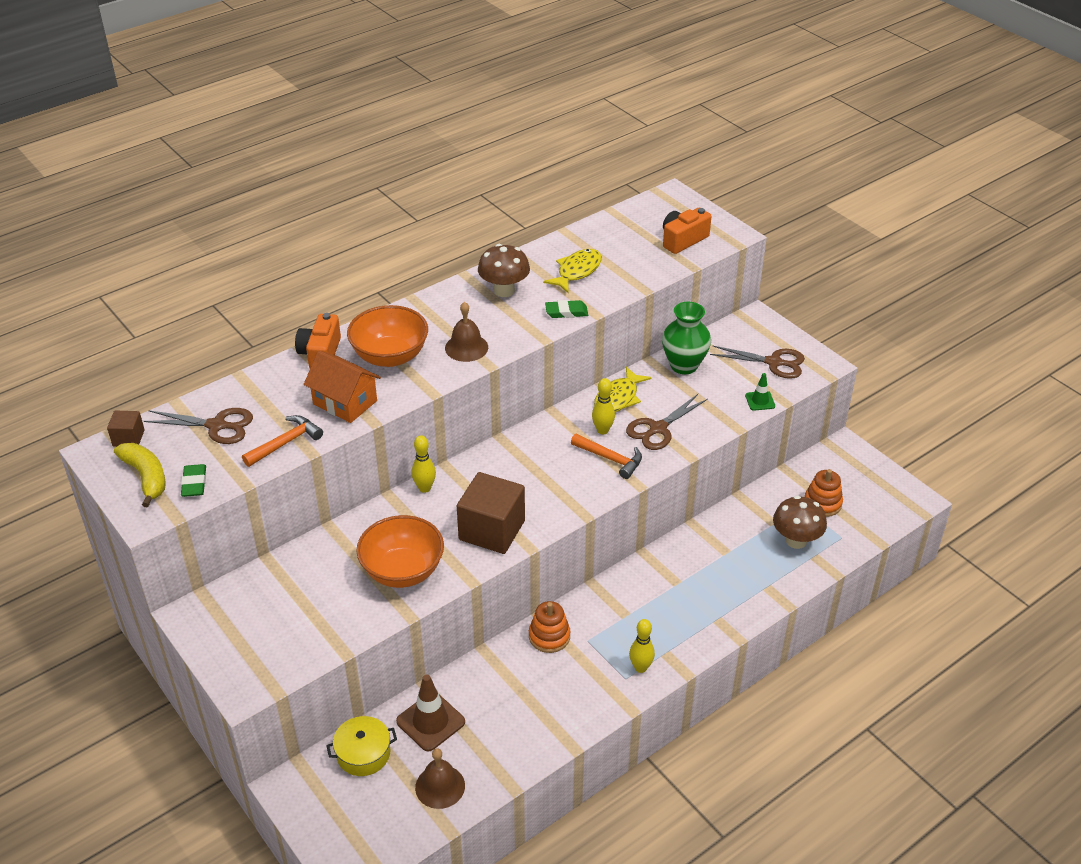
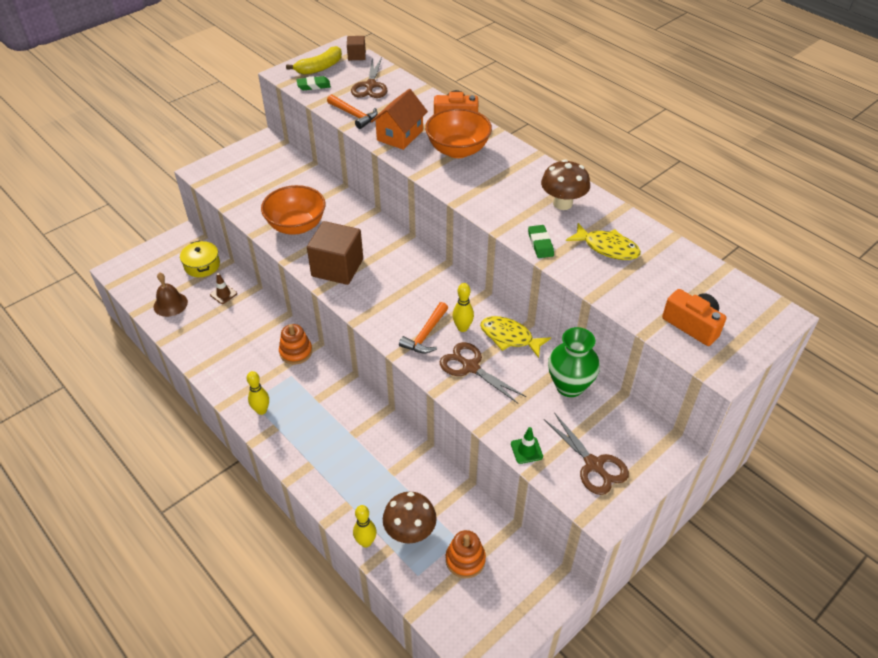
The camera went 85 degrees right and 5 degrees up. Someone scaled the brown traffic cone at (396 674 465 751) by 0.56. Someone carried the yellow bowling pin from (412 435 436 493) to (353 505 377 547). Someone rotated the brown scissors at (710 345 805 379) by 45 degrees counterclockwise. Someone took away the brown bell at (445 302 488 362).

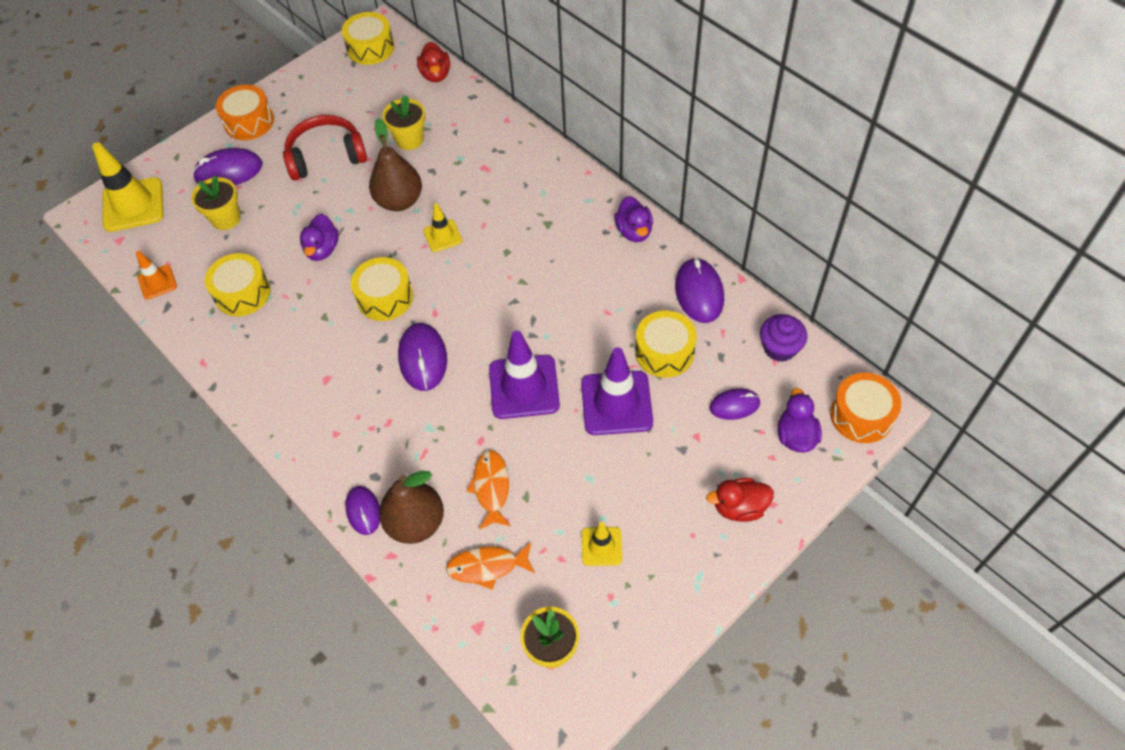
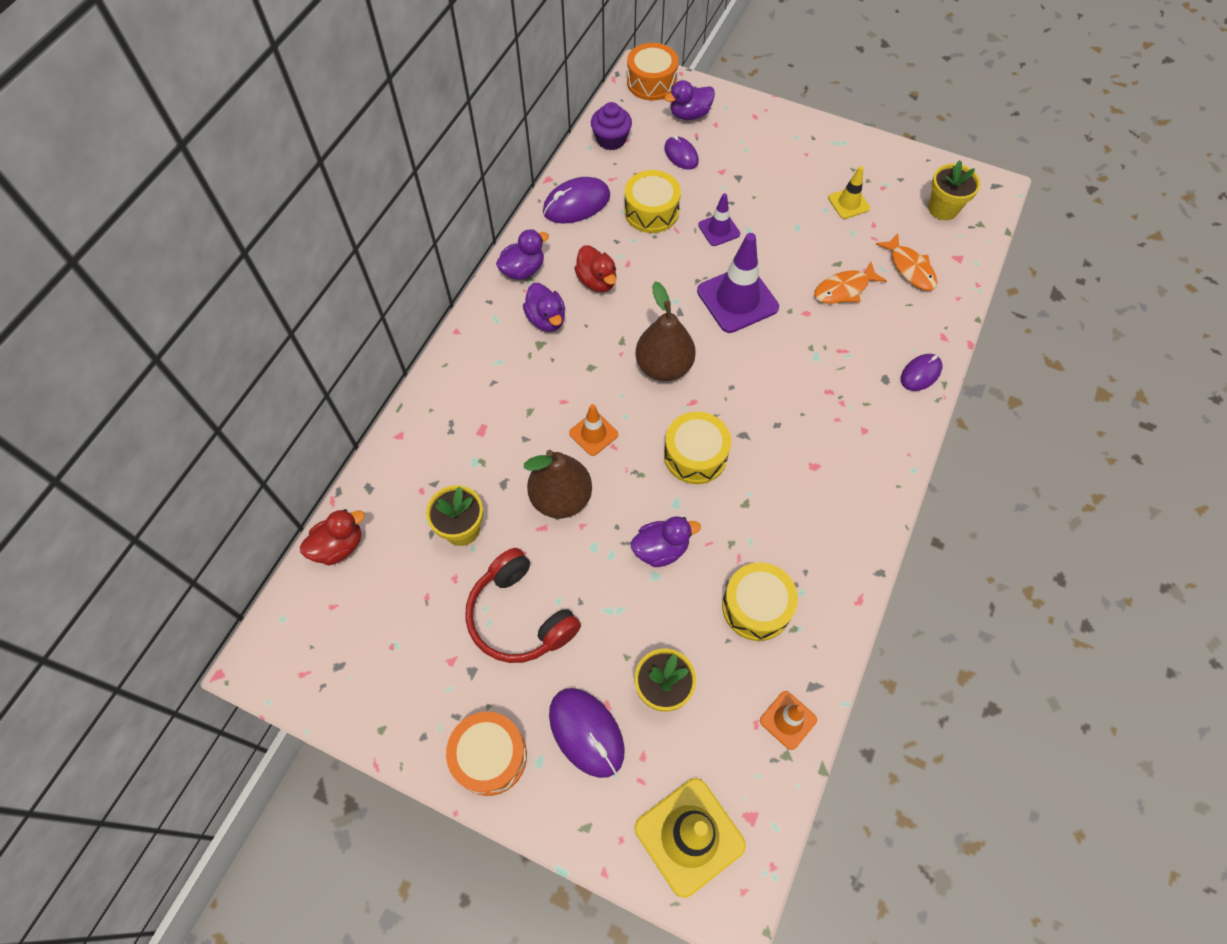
The camera went 115 degrees left and 5 degrees up. Someone put down the purple duck at (523 283 565 332). Someone repainted the yellow traffic cone at (423 203 462 252), which became the orange traffic cone at (569 404 618 456). Someone carried the red duck from (706 478 774 522) to (574 245 616 292). Someone carried the brown pear from (379 471 444 544) to (636 281 696 381). Someone scaled the purple traffic cone at (581 347 653 435) by 0.54. Someone took away the yellow drum at (342 12 394 65). Someone took away the purple mouse at (398 323 447 391).

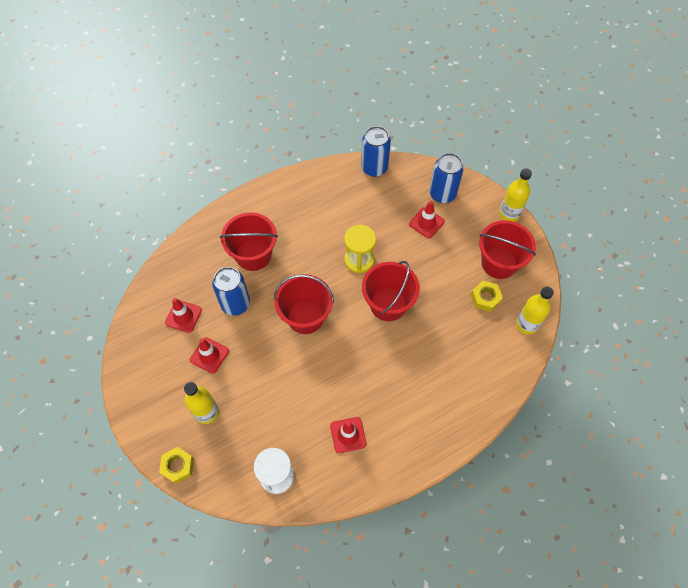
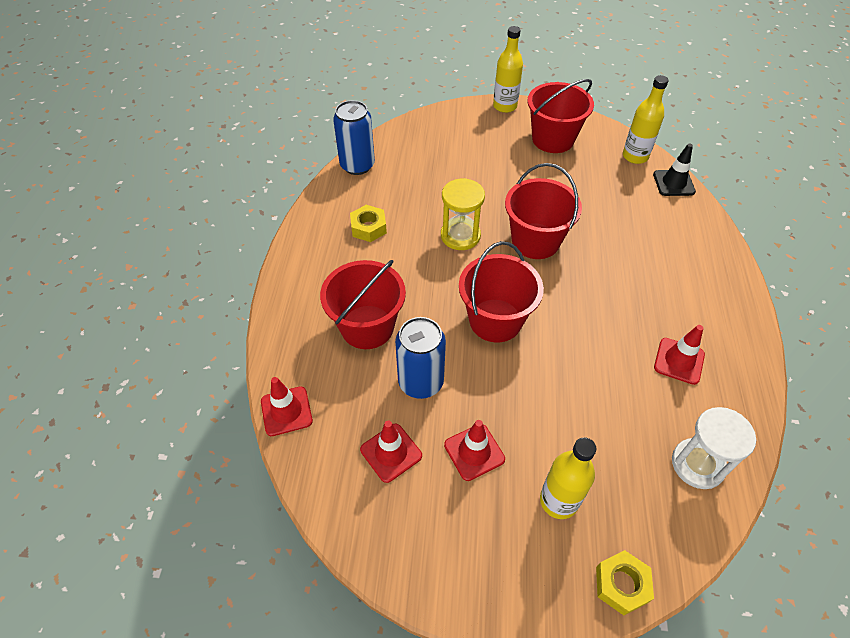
The camera went 55 degrees left and 10 degrees down. Someone carried the red traffic cone from (409 201 445 238) to (261 377 313 436). Someone carried the yellow nut from (471 281 503 312) to (350 205 387 242). Someone put down the black traffic cone at (653 143 696 196). Someone took away the blue can at (429 153 464 203).

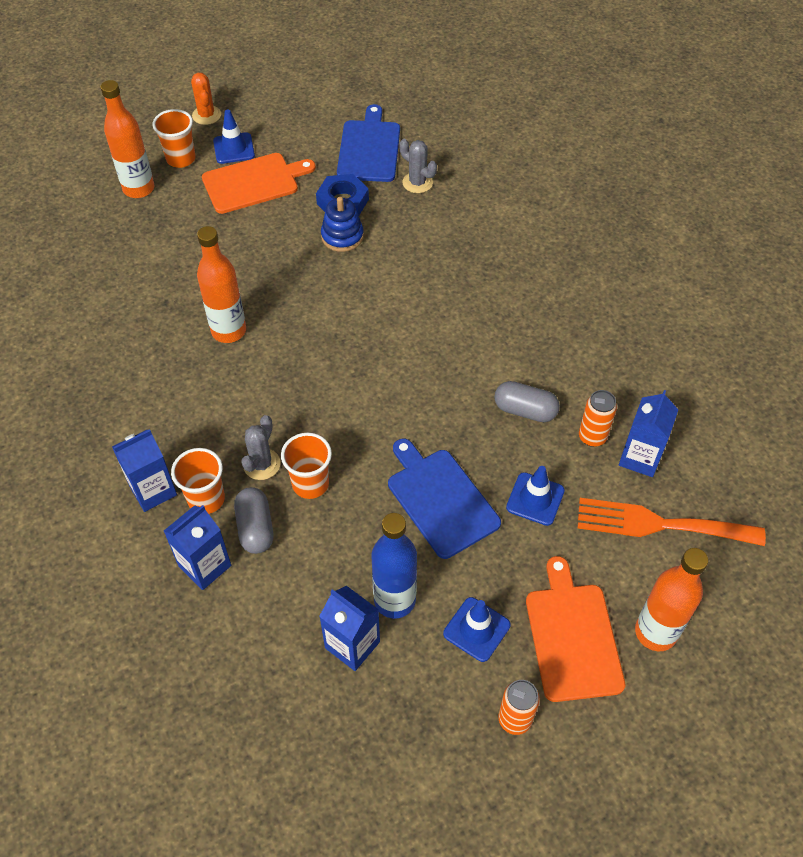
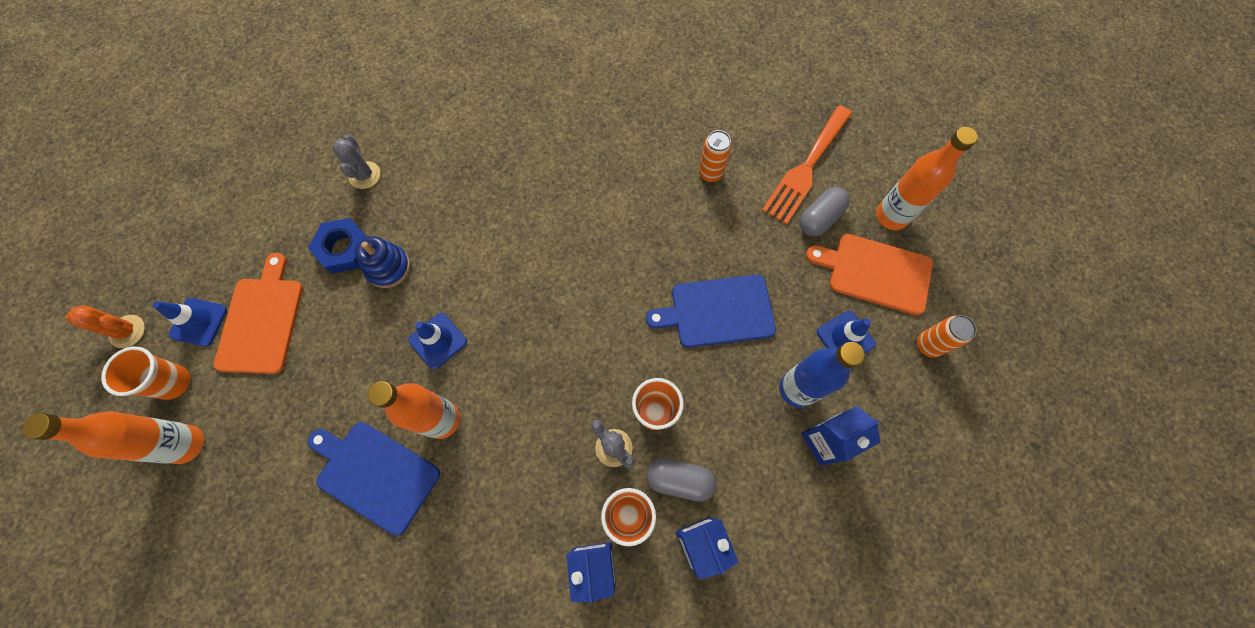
The camera went 65 degrees left and 15 degrees up. Someone carried the blue cutting board from (337 104 400 182) to (308 422 440 536). Someone rotated the grey cactus at (399 139 437 193) by 75 degrees counterclockwise. Someone carried the blue traffic cone from (506 466 565 526) to (408 313 467 369). Someone carried the grey capsule from (494 381 560 422) to (800 187 850 236). Someone took away the blue carton at (619 390 678 477).

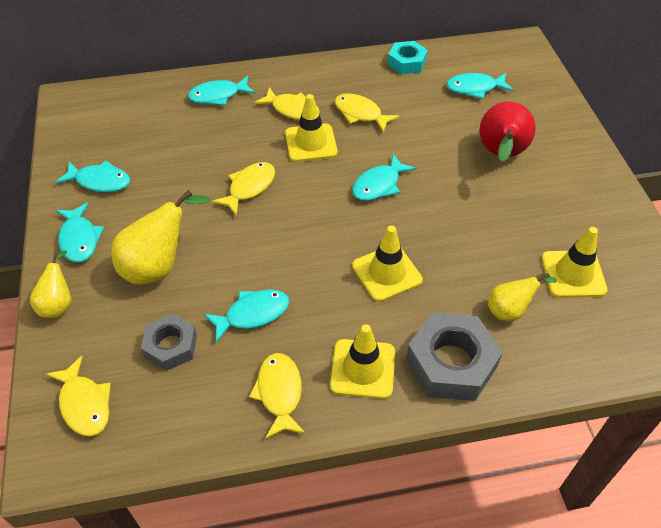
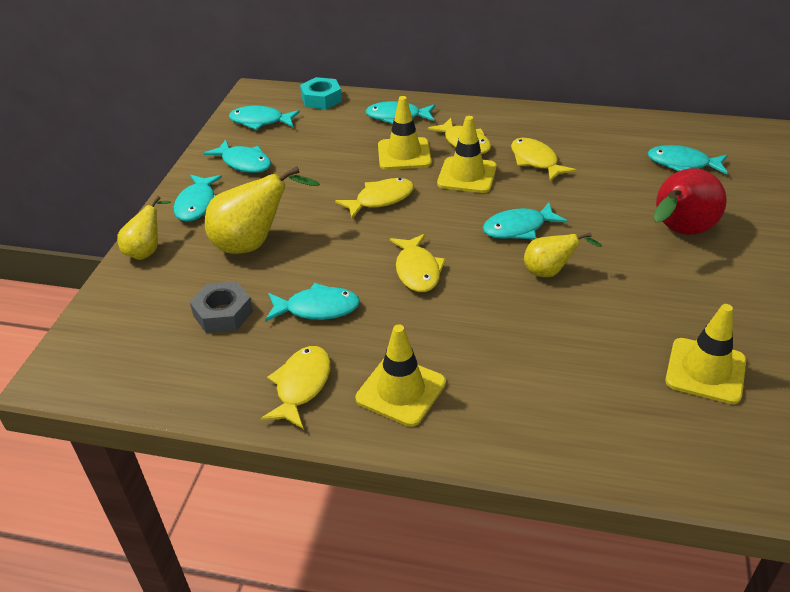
The camera went 25 degrees right and 10 degrees down. Someone put down the turquoise fish at (229 106 300 130). Someone carried the turquoise nut from (388 41 428 74) to (300 77 342 109). Someone carried the yellow traffic cone from (352 226 423 302) to (378 96 432 170). Someone carried the yellow fish from (46 356 111 436) to (390 234 446 292). Someone carried the yellow pear from (488 273 557 321) to (524 232 602 277). Someone took away the grey nut at (406 313 503 401).

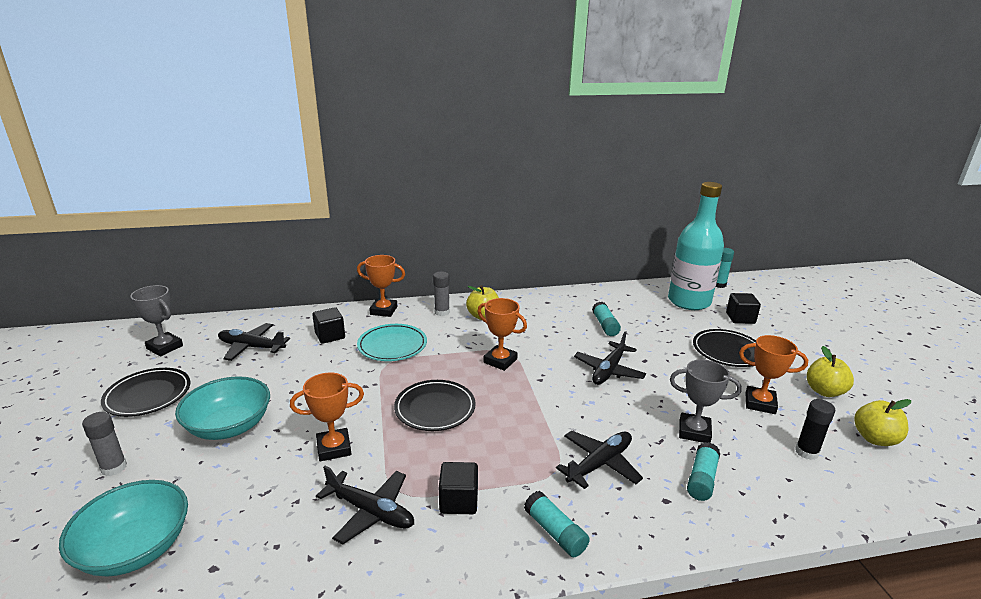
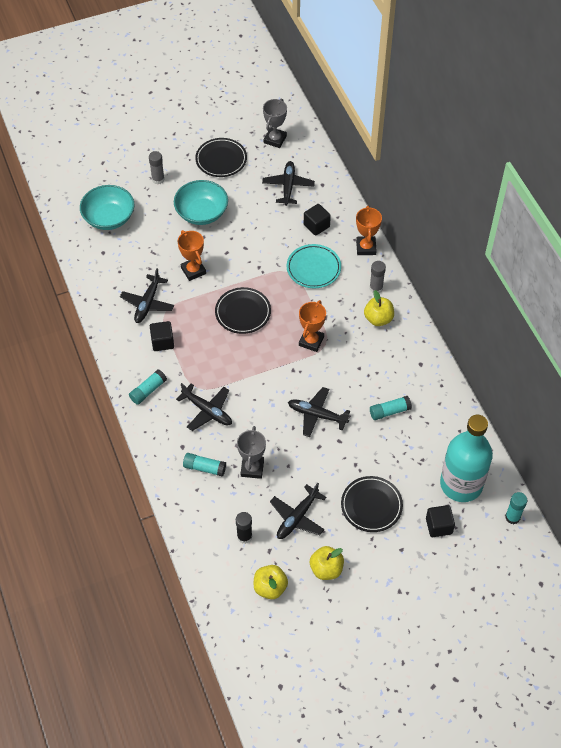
The camera went 80 degrees right and 30 degrees up. Someone swapped the orange trophy at (739 335 808 414) for the black plane at (270 483 326 539).

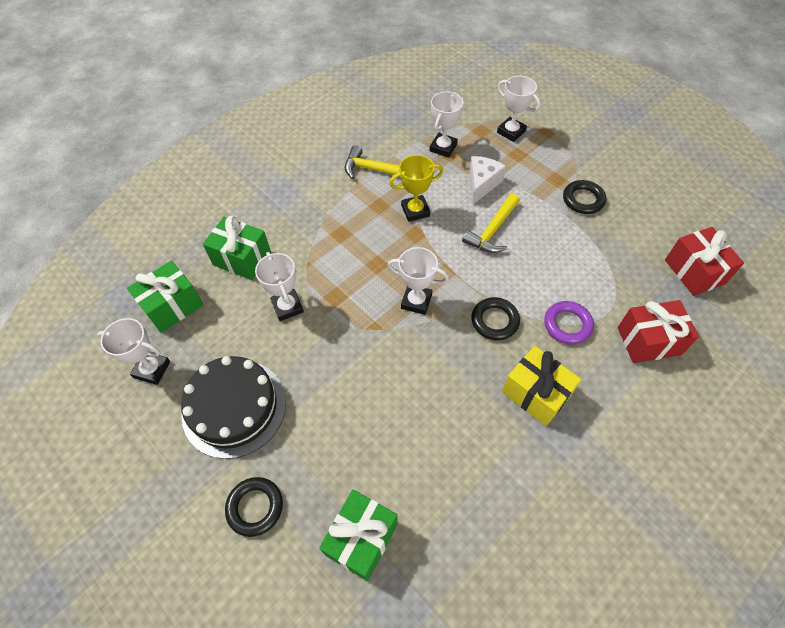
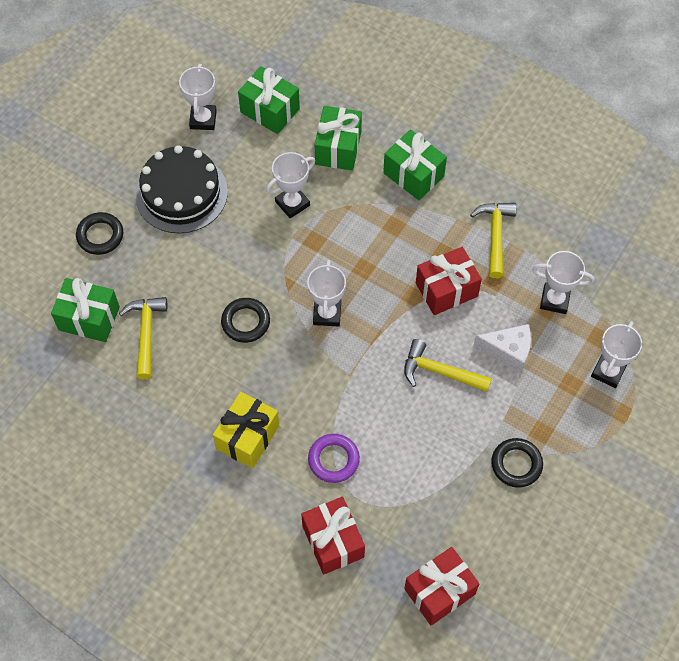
The camera went 75 degrees right and 5 degrees up. Someone put down the yellow hammer at (119 297 167 379). Someone carried the black ring from (471 297 520 340) to (221 298 270 343). Someone put down the green gift at (383 130 447 200). Someone swapped the yellow trophy at (389 155 443 222) for the red gift at (416 247 482 315).

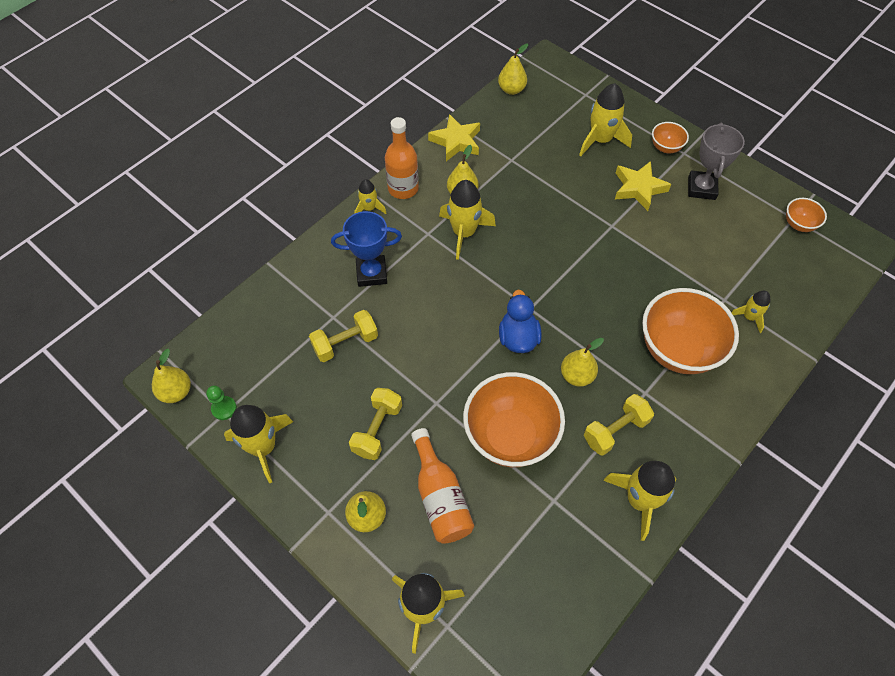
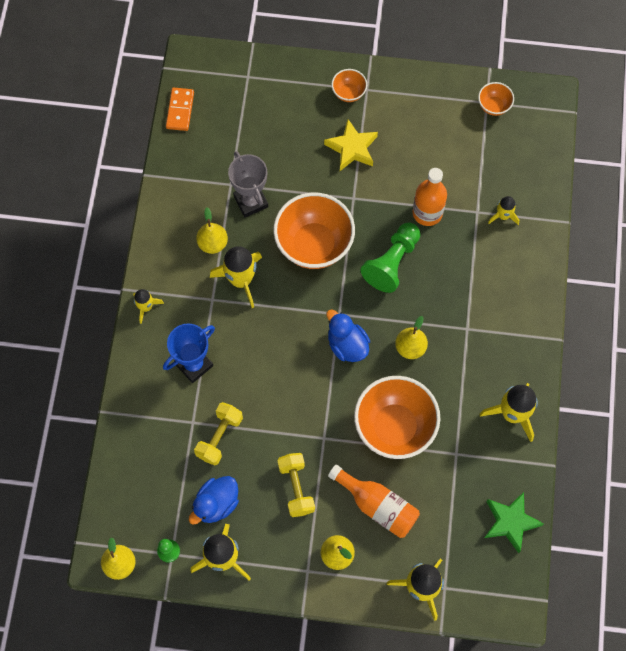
The camera went 35 degrees left and 10 degrees up. Someone swapped the yellow pear at (498 44 528 95) for the orange domino at (166 87 194 131). Someone put down the blue duck at (189 476 239 525). Someone carried the grey trophy from (688 123 745 200) to (228 151 268 217). Someone carried the orange bowl from (642 288 739 374) to (273 193 355 269). Someone put down the green pawn at (360 222 420 293). Someone carried the orange bottle from (385 117 419 199) to (413 168 447 226). Someone put down the green star at (484 492 544 553). Someone took away the yellow star at (428 114 480 161). Someone took away the yellow rocket at (579 83 632 156). Someone took away the yellow dumbbell at (584 394 654 456).

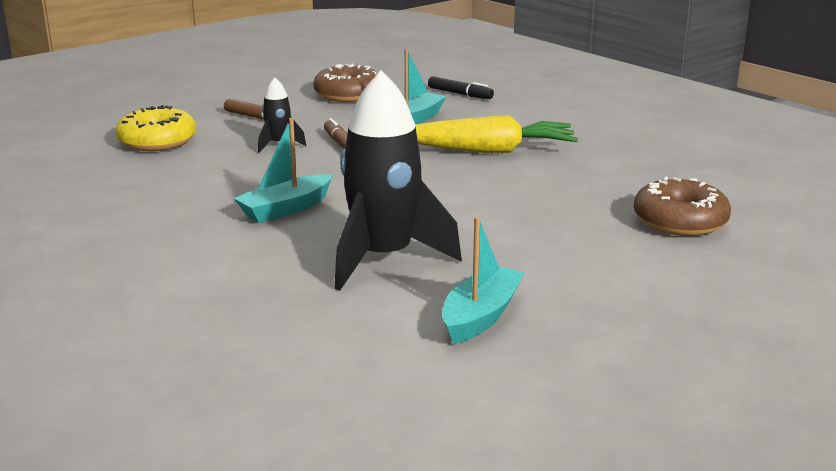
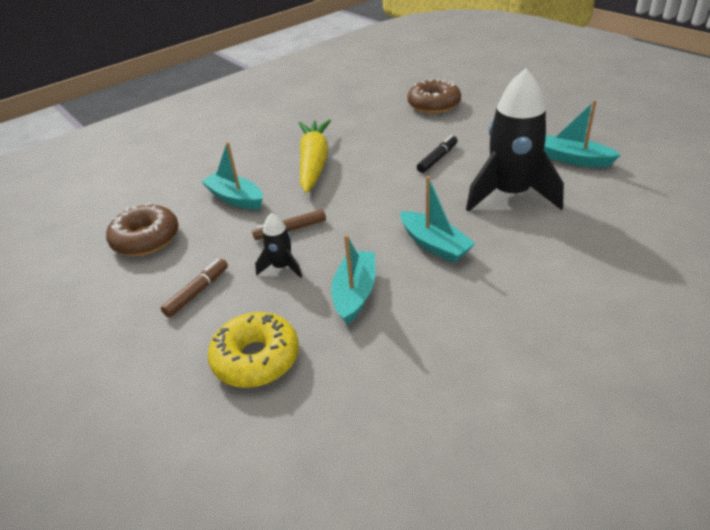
The camera went 85 degrees left and 15 degrees up. Someone put down the turquoise boat at (331 234 375 325). Someone carried the black marker from (428 76 494 99) to (417 135 458 173).

